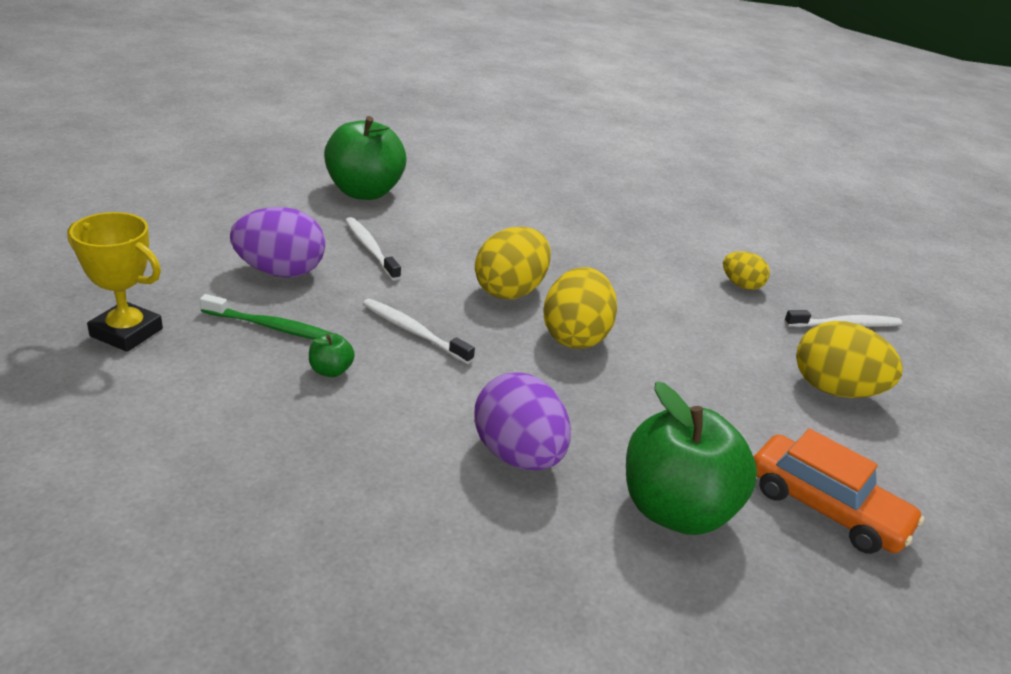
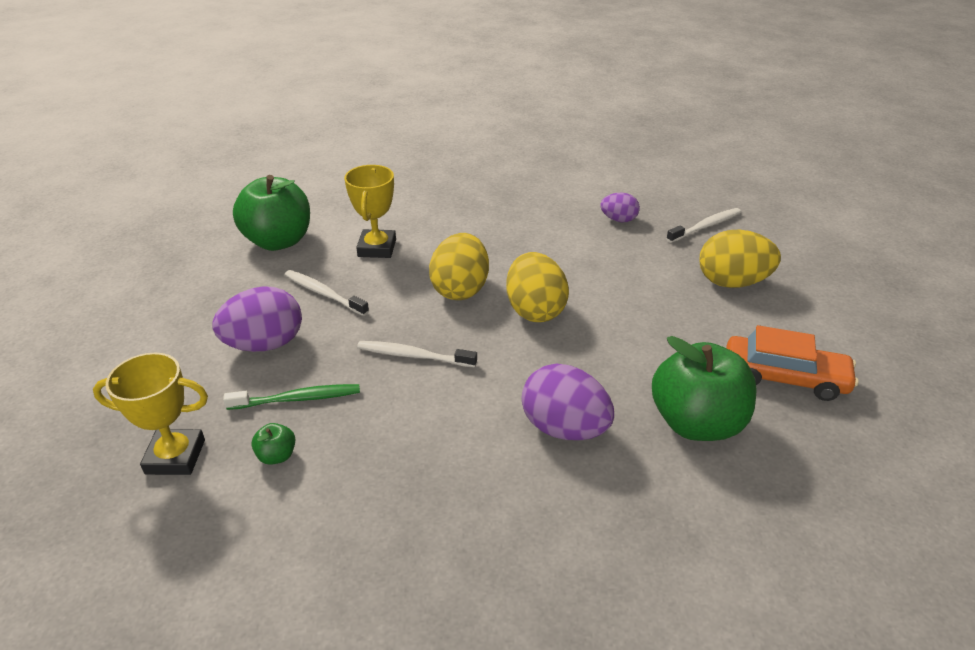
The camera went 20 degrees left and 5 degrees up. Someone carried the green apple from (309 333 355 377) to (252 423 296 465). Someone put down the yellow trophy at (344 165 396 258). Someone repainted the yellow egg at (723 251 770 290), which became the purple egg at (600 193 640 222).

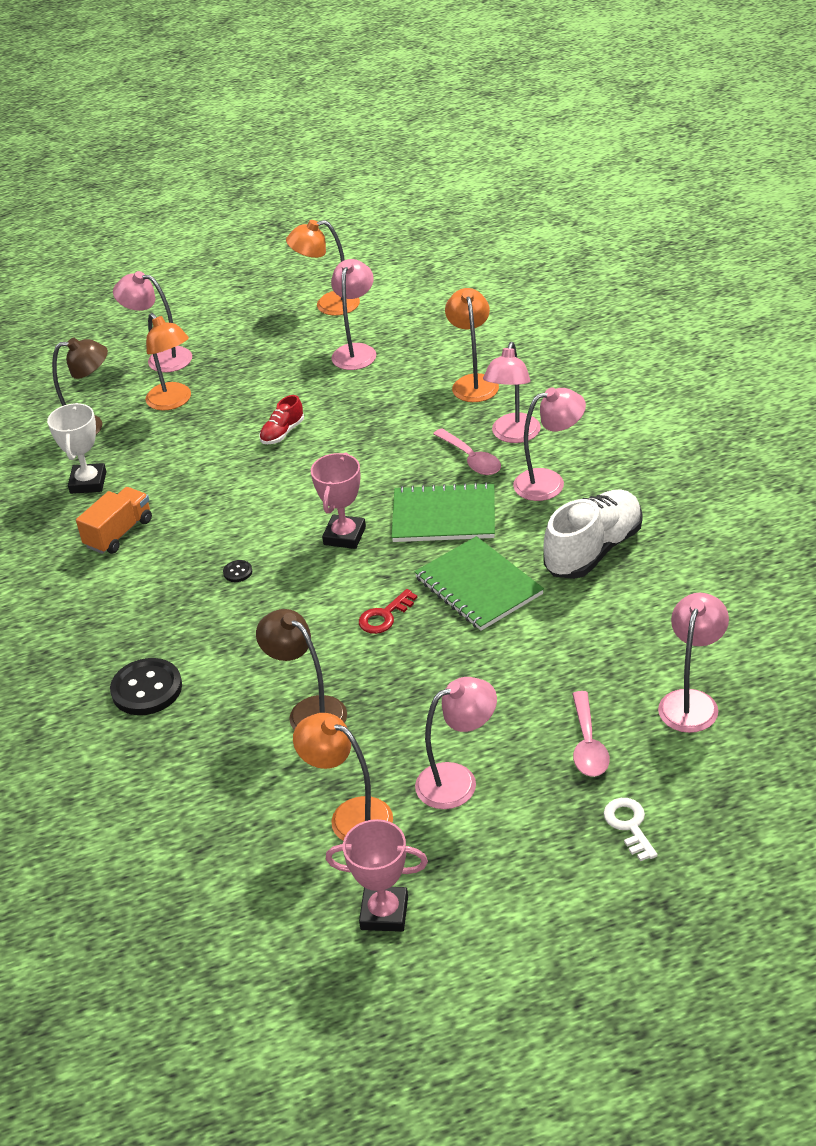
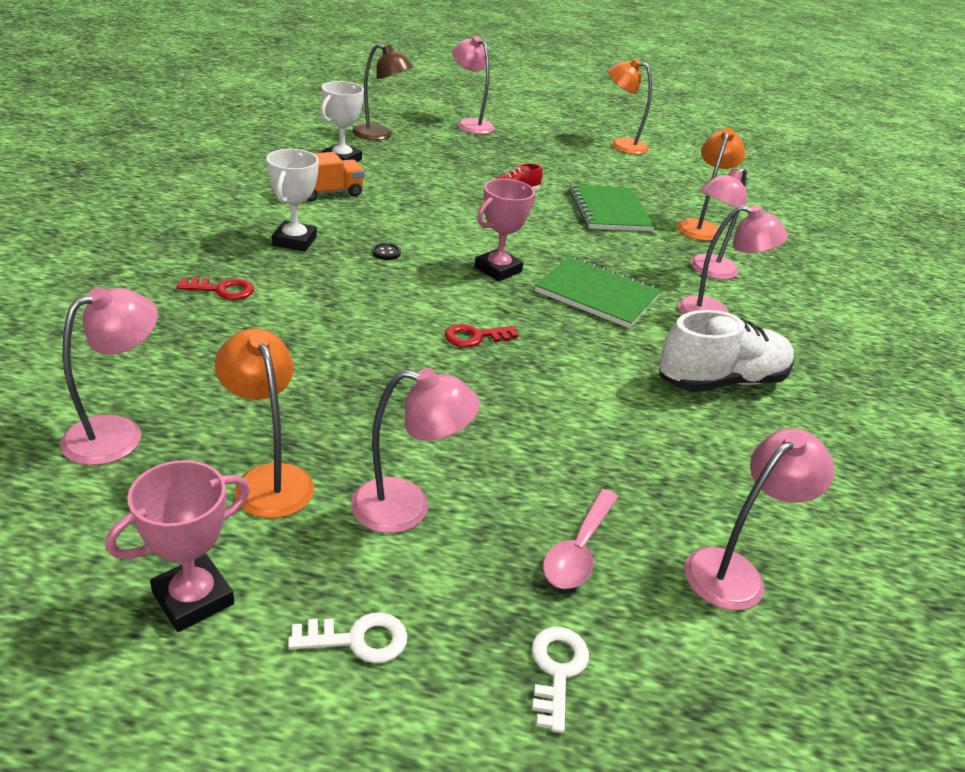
The camera went 20 degrees right and 5 degrees down. Someone carried the pink lamp from (331 259 376 370) to (60 287 158 465). Someone rotated the pink trophy at (326 819 428 932) by 75 degrees counterclockwise. Someone swapped the black button at (110 658 182 715) for the red key at (177 277 254 300). Someone put down the white trophy at (266 149 319 252). Someone put down the white key at (288 612 408 663). Someone carried the green notebook from (414 536 544 631) to (569 185 655 231). Someone took away the orange lamp at (145 313 191 411). Someone took away the brown lamp at (256 609 347 730). Someone took away the pink spoon at (433 428 501 475).

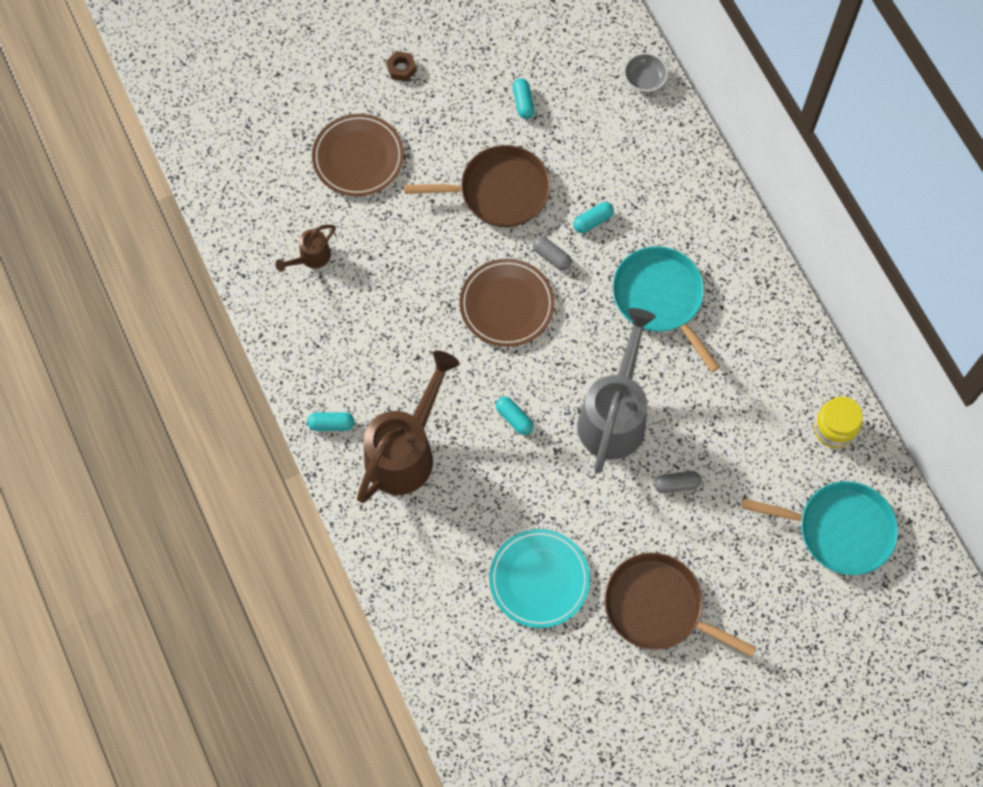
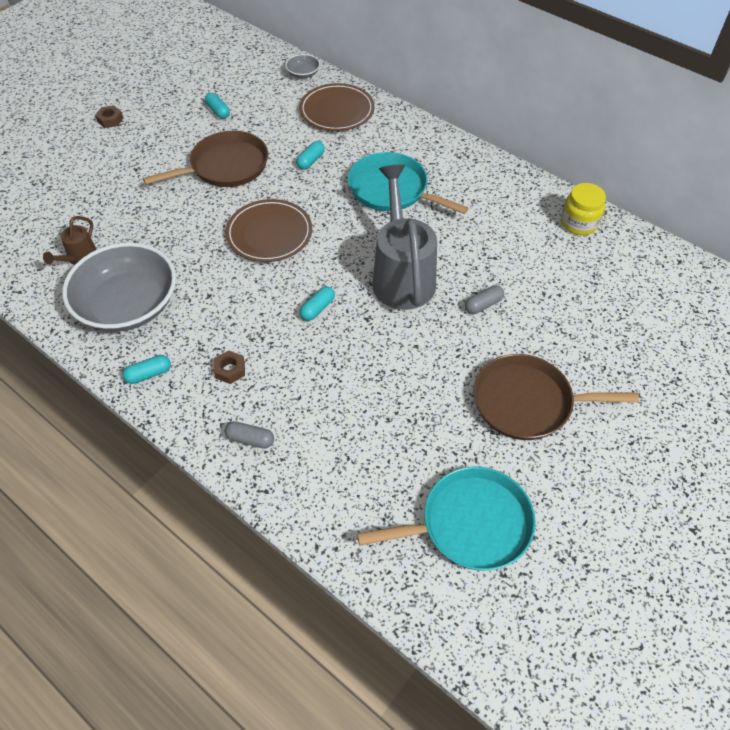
The camera went 25 degrees left and 15 degrees down. Someone put down the grey bowl at (62 243 176 332). Someone swapped the brown watering can at (357 351 460 503) for the brown nut at (214 350 245 384). Someone carried the grey capsule from (533 236 572 270) to (225 421 274 449). Someone carried the brown plate from (312 114 404 196) to (299 83 375 131). Someone rotated the turquoise capsule at (496 397 533 435) by 75 degrees counterclockwise. Someone carried the turquoise pan from (742 481 898 575) to (357 466 536 571). Someone took away the turquoise plate at (489 529 590 628).

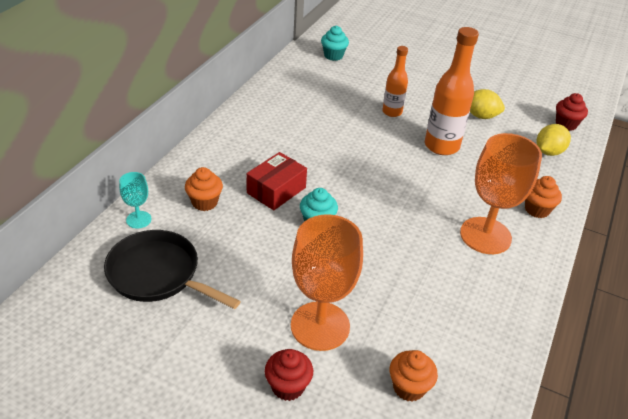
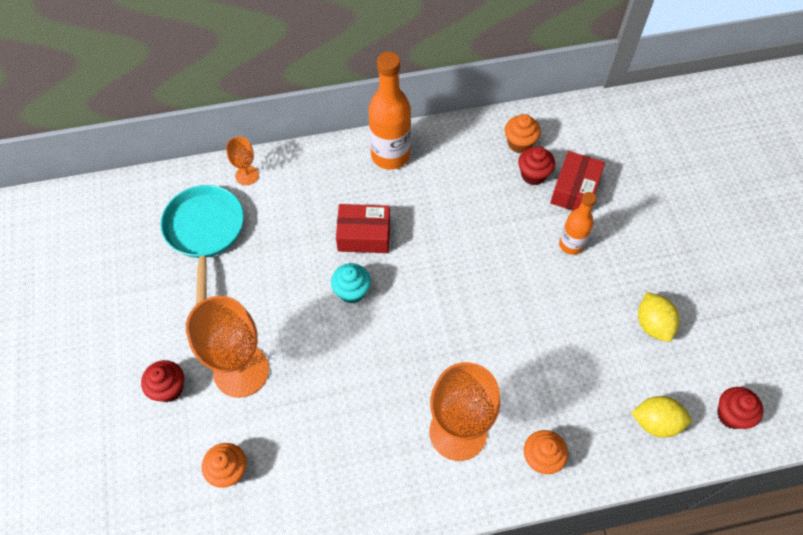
The camera went 55 degrees right and 20 degrees up. Someone repainted the black pan at (104 230 241 309), which became the turquoise pan at (160 185 244 305). Someone repainted the turquoise goblet at (119 172 151 229), which became the orange goblet at (226 137 259 185). Someone carried the orange bottle from (425 27 479 155) to (368 52 411 170). Someone carried the orange cupcake from (185 167 223 211) to (505 114 541 153). Someone put down the red cupcake at (518 146 555 185). Someone put down the red box at (550 151 605 211). Someone took away the turquoise cupcake at (321 26 349 61).

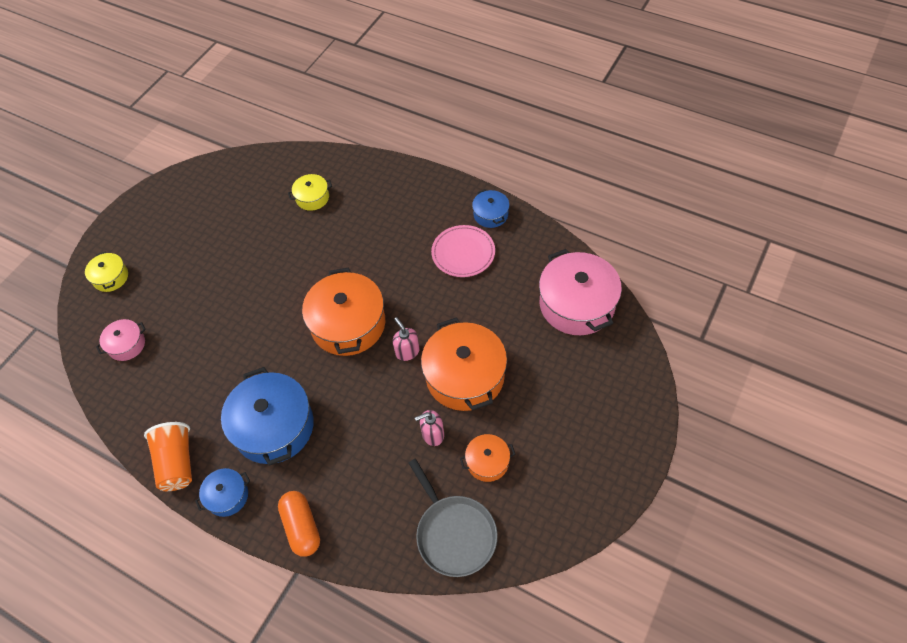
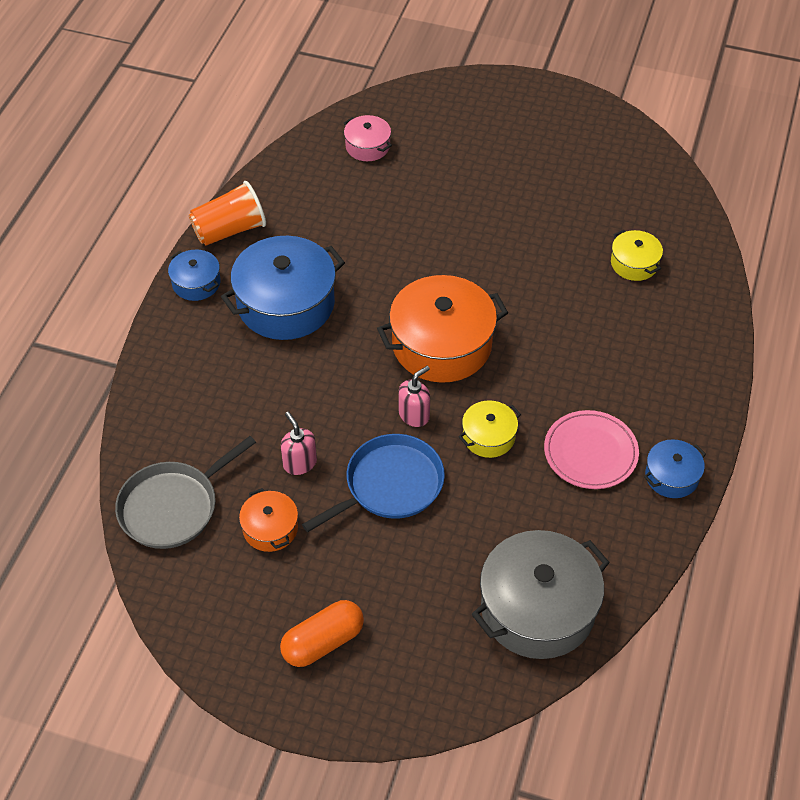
The camera went 75 degrees right and 5 degrees down. Someone carried the orange capsule from (278 491 320 557) to (280 600 364 667). Someone swapped the orange pot at (421 317 507 411) for the blue pan at (302 434 445 532). Someone carried the yellow pot from (85 251 128 292) to (458 400 521 458). Someone repainted the pink pot at (539 249 622 335), which became the grey pot at (472 530 610 659).

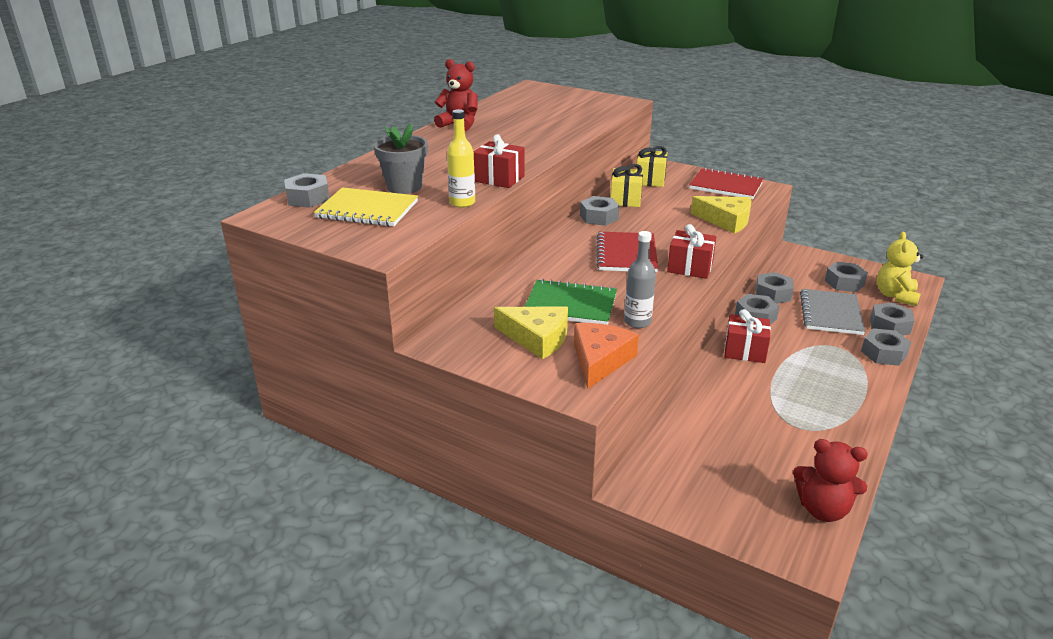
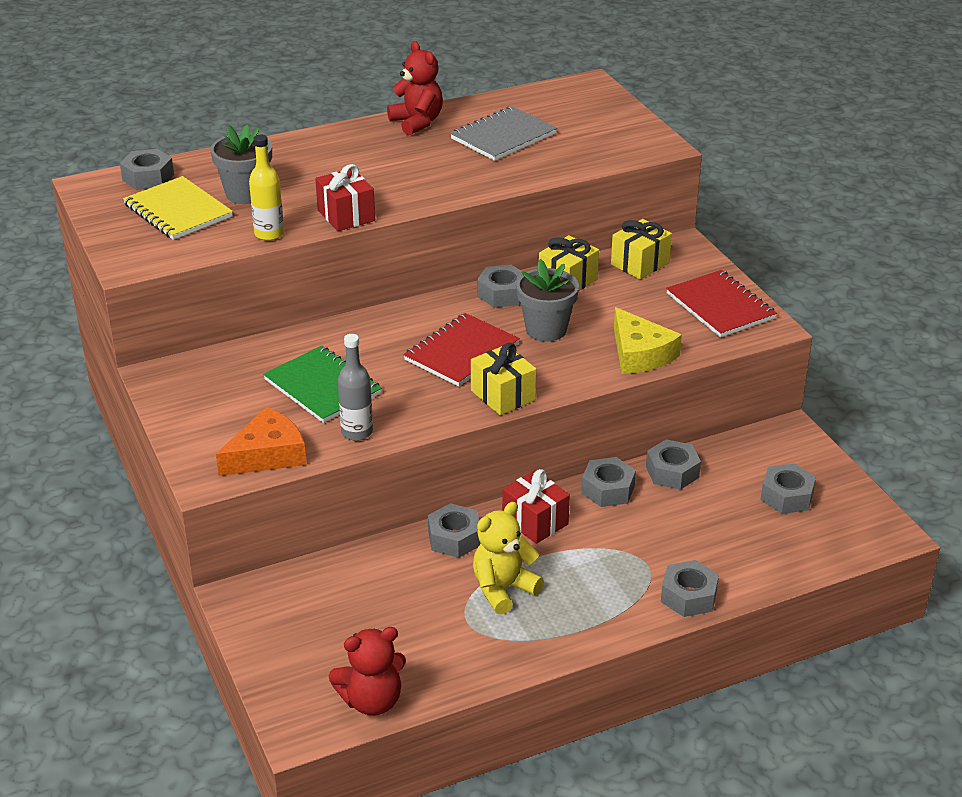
The camera went 35 degrees right and 5 degrees up. Someone rotated the red teddy bear at (793 439 868 522) by 75 degrees counterclockwise. Someone carried the grey nut from (870 302 914 336) to (428 503 481 558). Someone carried the grey notebook from (800 289 865 335) to (450 106 557 161). Someone repainted the red gift at (667 224 716 279), which became the yellow gift at (471 343 536 415). Someone carried the yellow teddy bear from (877 232 923 306) to (473 502 544 614). Someone put down the grey flower pot at (516 259 579 342). Someone took away the yellow cheese at (494 307 568 359).

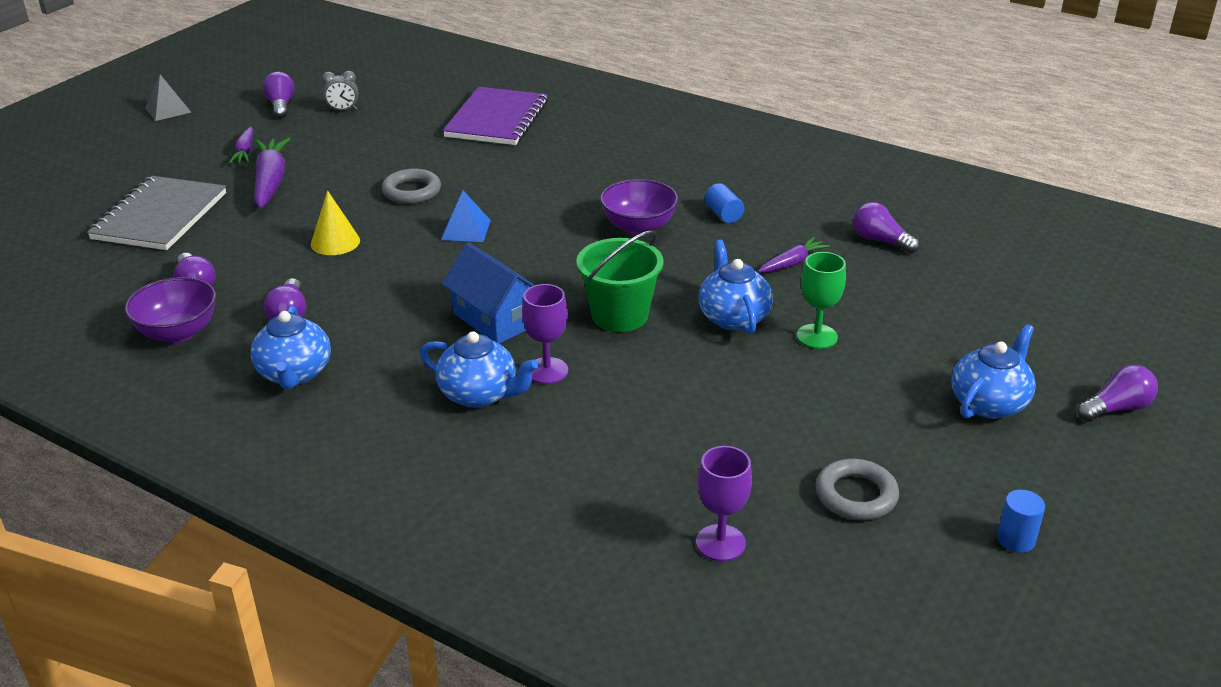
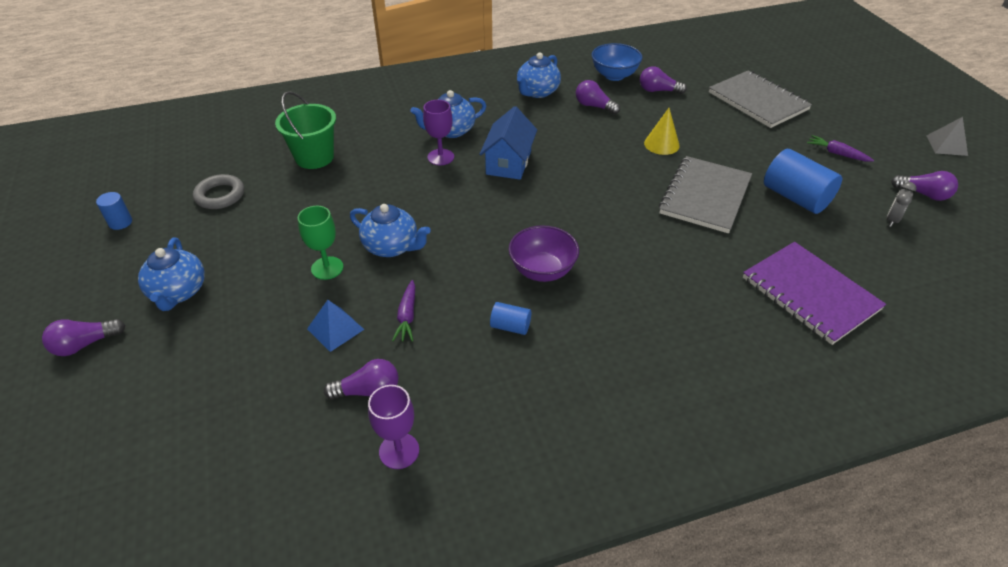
The camera went 130 degrees right and 10 degrees up. Someone rotated the purple light bulb at (1077 365 1158 422) by 45 degrees clockwise. Someone carried the green bucket from (576 230 664 332) to (275 91 336 169). Someone carried the blue pyramid from (441 191 491 242) to (307 300 364 352). Someone carried the purple goblet from (696 446 752 561) to (368 385 419 469). Someone rotated the blue house at (442 242 535 344) by 75 degrees counterclockwise. Someone rotated the blue teapot at (251 305 331 389) by 90 degrees counterclockwise. Someone repainted the purple bowl at (124 277 216 343), which became the blue bowl at (592 43 642 81). Someone swapped the grey ring at (382 169 441 204) for the grey notebook at (659 156 752 233). Someone put down the blue cylinder at (764 149 842 214). Someone took away the purple carrot at (254 137 290 209).

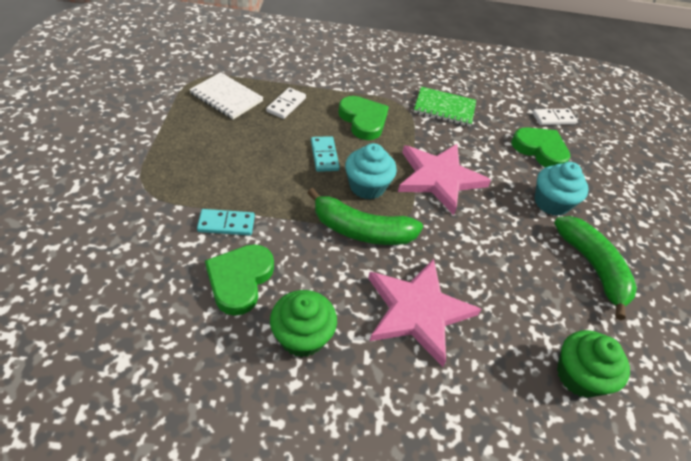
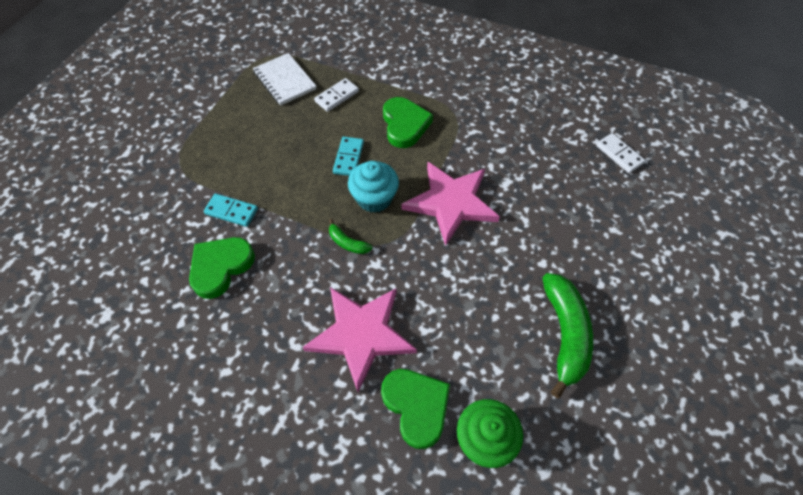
The camera went 25 degrees right and 10 degrees up. Someone scaled the green banana at (307 188 423 245) by 0.48. Someone carried the green heart from (511 127 571 167) to (381 369 450 449). Someone rotated the white domino at (532 109 577 125) by 45 degrees clockwise. Someone took away the green cupcake at (270 290 337 357). Someone took away the green notebook at (414 87 476 126). Someone took away the turquoise cupcake at (534 162 589 216).

